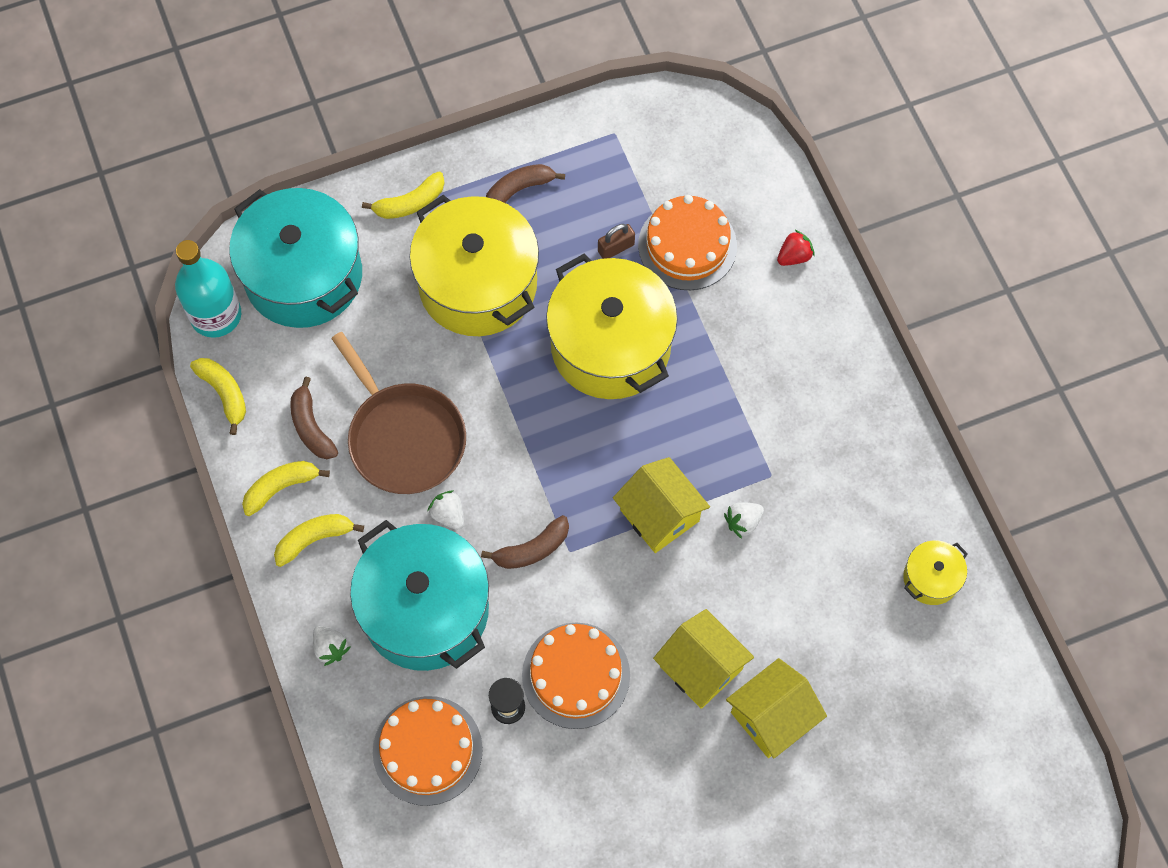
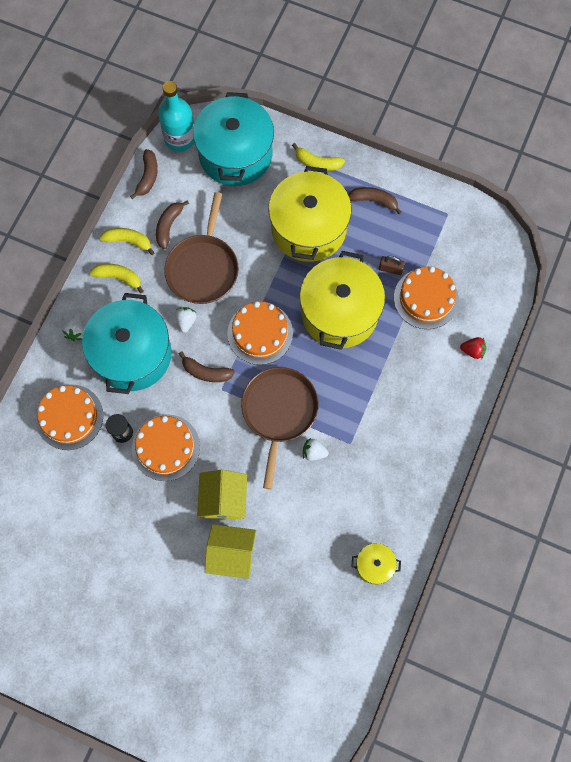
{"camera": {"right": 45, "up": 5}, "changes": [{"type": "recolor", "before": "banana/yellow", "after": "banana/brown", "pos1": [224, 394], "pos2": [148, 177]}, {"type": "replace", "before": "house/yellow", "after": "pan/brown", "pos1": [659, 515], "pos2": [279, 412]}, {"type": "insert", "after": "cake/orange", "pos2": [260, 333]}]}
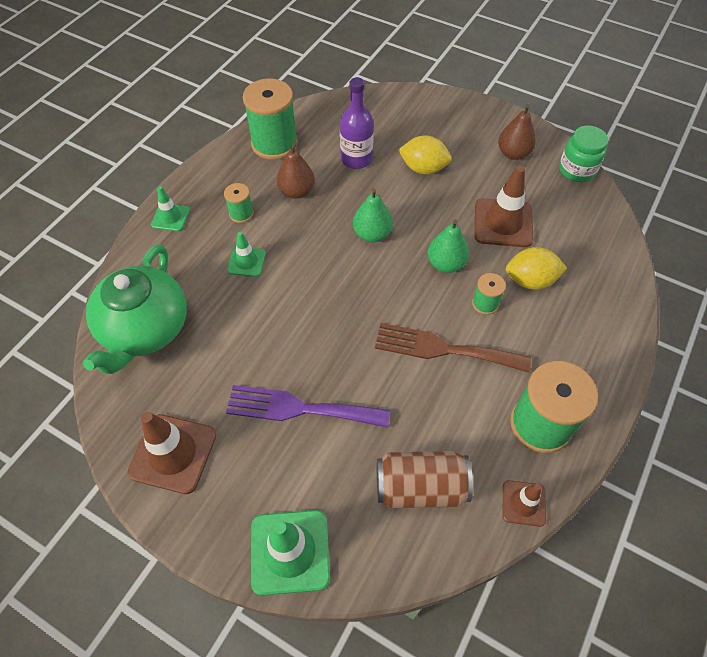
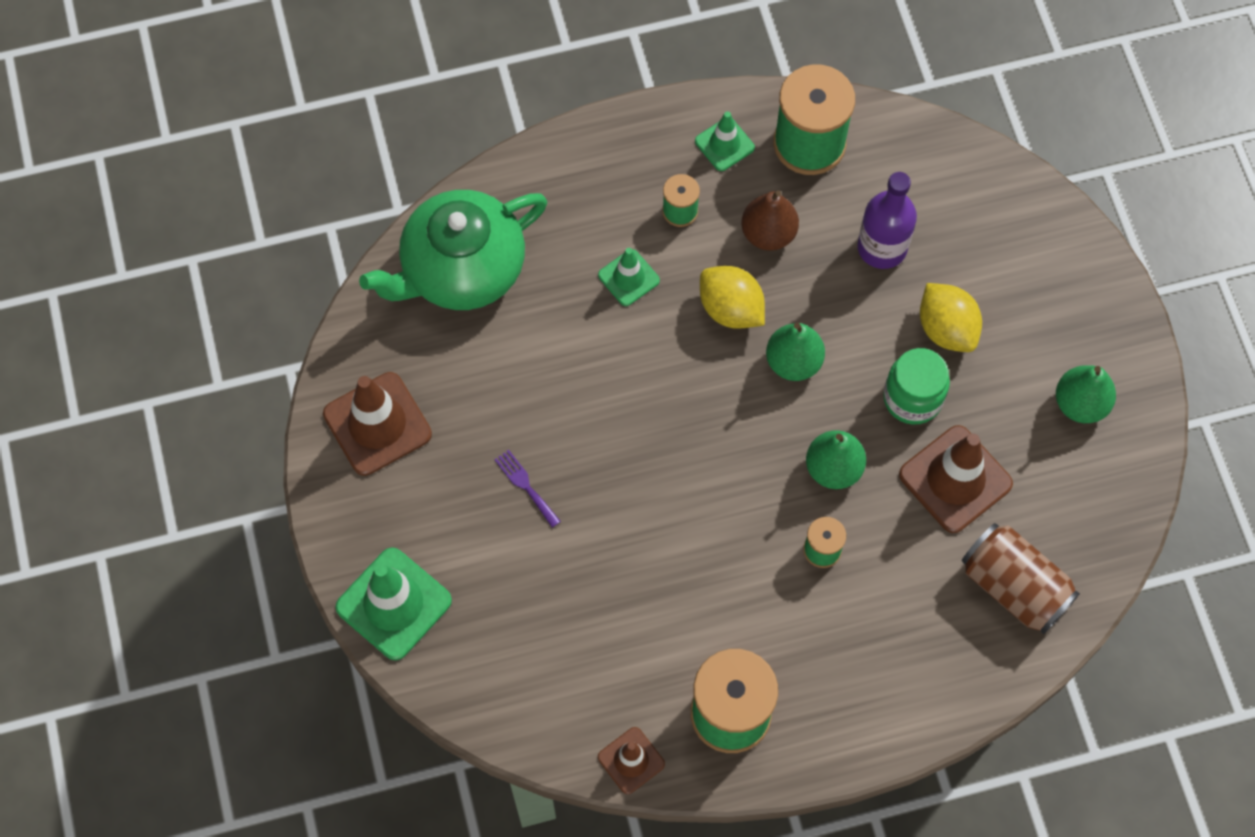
{"camera": {"right": 45, "up": 10}, "changes": [{"type": "recolor", "before": "pear/brown", "after": "pear/green", "pos1": [513, 153], "pos2": [1080, 404]}, {"type": "move", "before": "jar/green", "pos1": [576, 170], "pos2": [912, 398]}, {"type": "move", "before": "traffic cone/green", "pos1": [170, 217], "pos2": [724, 144]}, {"type": "move", "before": "lemon/yellow", "pos1": [530, 280], "pos2": [730, 309]}, {"type": "delete", "before": "fork/brown", "pos1": [443, 349]}, {"type": "resize", "before": "fork/purple", "pos1": [299, 408], "pos2": [525, 485], "scale": 0.45}, {"type": "move", "before": "can/brown", "pos1": [420, 487], "pos2": [1014, 586]}]}
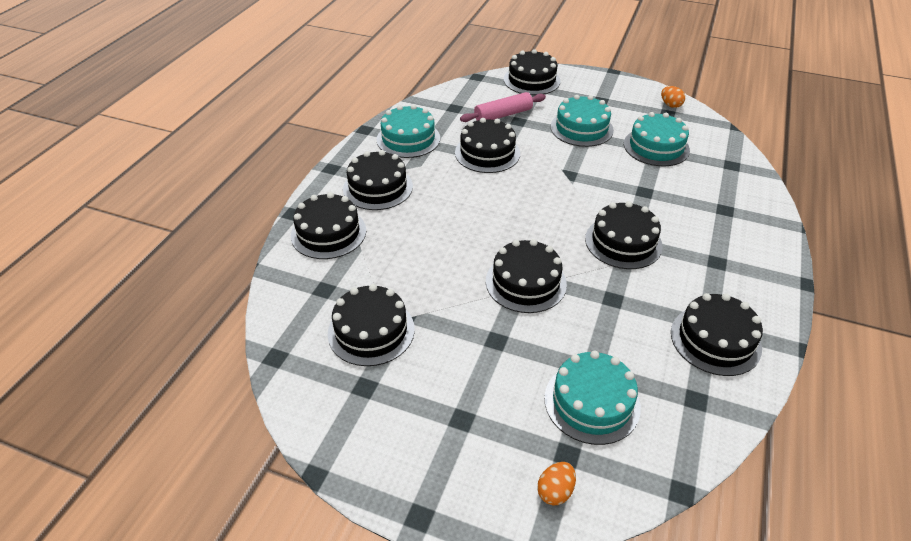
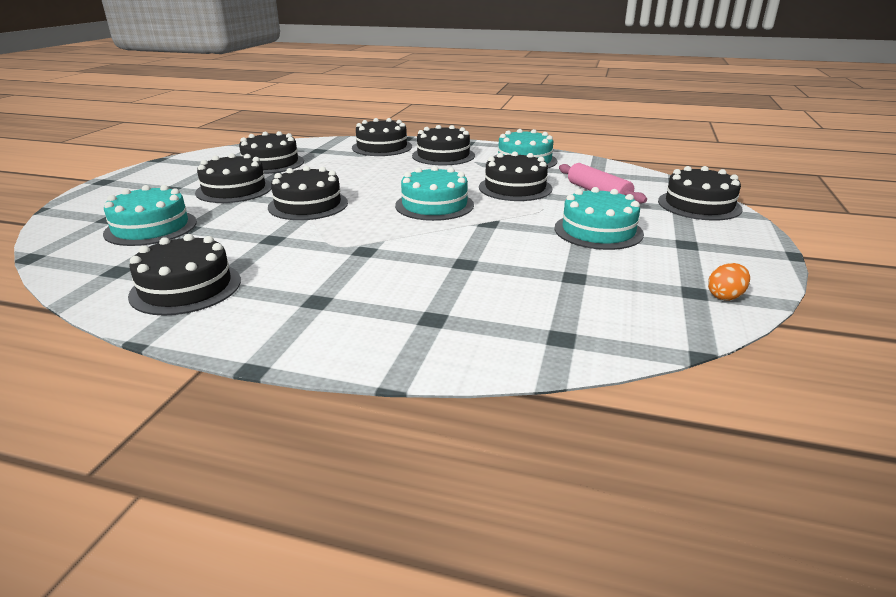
{"camera": {"right": 85, "up": -15}, "changes": [{"type": "move", "before": "cake/turquoise", "pos1": [656, 147], "pos2": [434, 205]}, {"type": "move", "before": "cake/black", "pos1": [623, 242], "pos2": [234, 189]}, {"type": "delete", "before": "egg/orange", "pos1": [555, 491]}]}
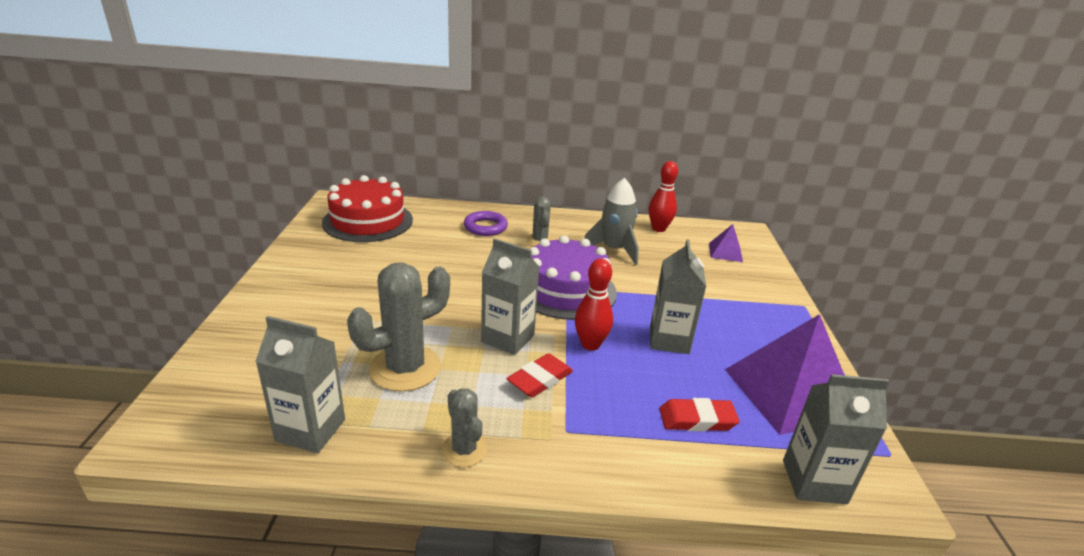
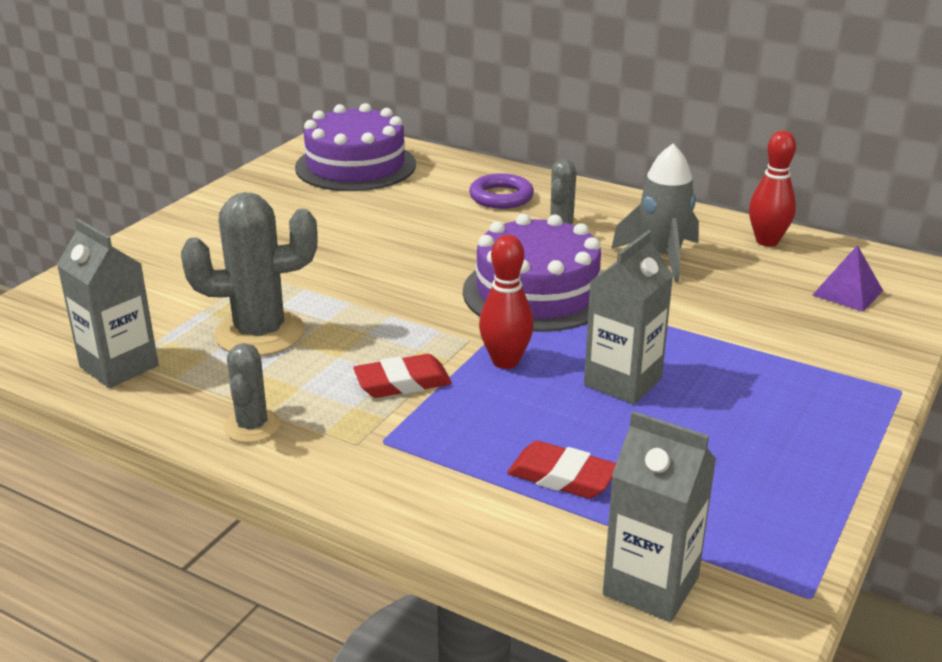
{"camera": {"right": 30, "up": 0}, "changes": [{"type": "recolor", "before": "cake/red", "after": "cake/purple", "pos1": [368, 221], "pos2": [355, 166]}, {"type": "delete", "before": "carton/grey", "pos1": [508, 338]}, {"type": "delete", "before": "pyramid/purple", "pos1": [790, 392]}]}
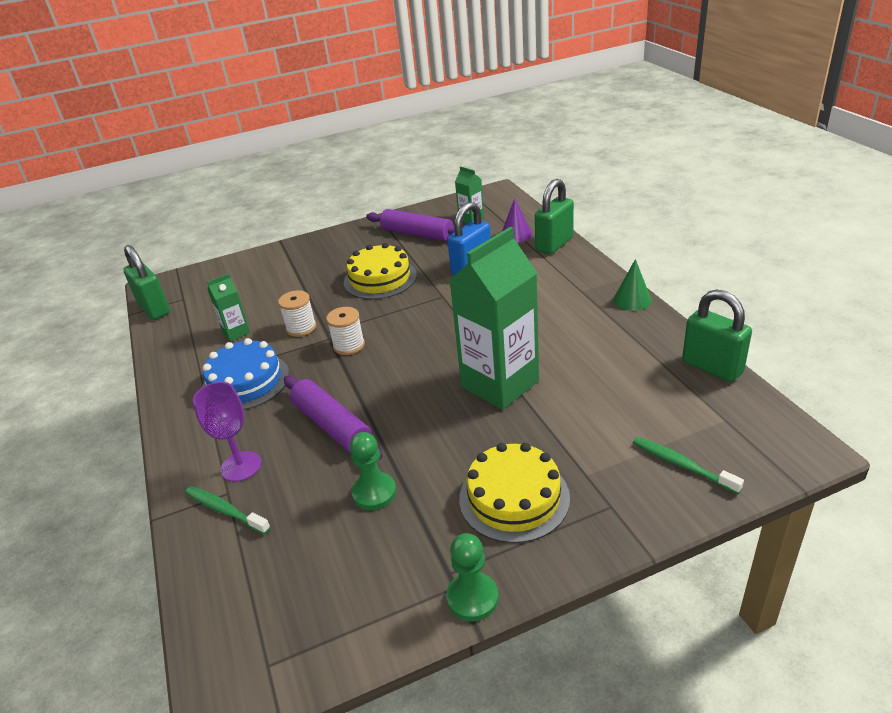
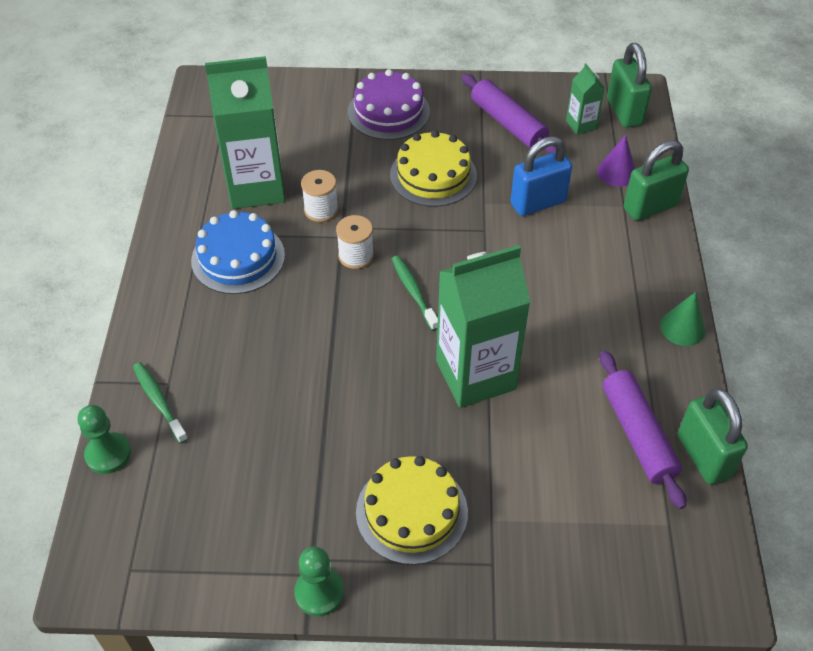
{"camera": {"right": 20, "up": 15}, "changes": [{"type": "move", "before": "padlock/green", "pos1": [154, 309], "pos2": [624, 112]}, {"type": "resize", "before": "carton/green", "pos1": [236, 332], "pos2": [256, 187], "scale": 2.18}, {"type": "move", "before": "rolling pin/purple", "pos1": [332, 426], "pos2": [637, 434]}, {"type": "delete", "before": "goblet/purple", "pos1": [241, 466]}, {"type": "move", "before": "pawn/green", "pos1": [374, 492], "pos2": [108, 454]}, {"type": "move", "before": "toothbrush/green", "pos1": [682, 465], "pos2": [414, 292]}, {"type": "insert", "after": "cake/purple", "pos2": [388, 112]}]}
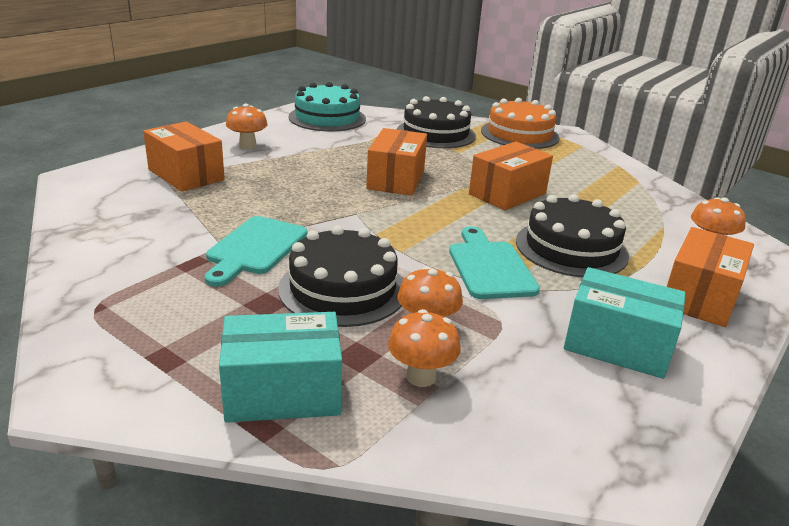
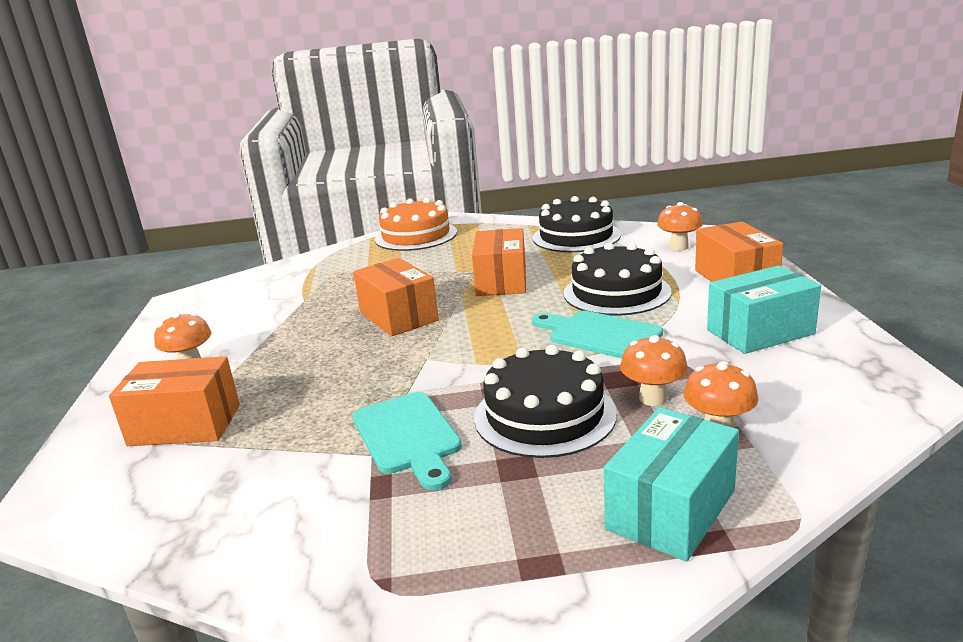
{"camera": {"right": -40, "up": -5}, "changes": [{"type": "delete", "before": "cake/turquoise", "pos1": [327, 118]}, {"type": "move", "before": "cake/black", "pos1": [435, 133], "pos2": [576, 236]}]}
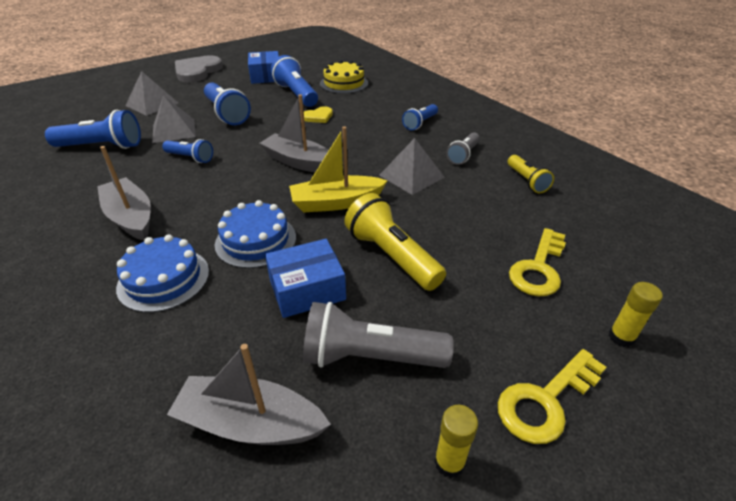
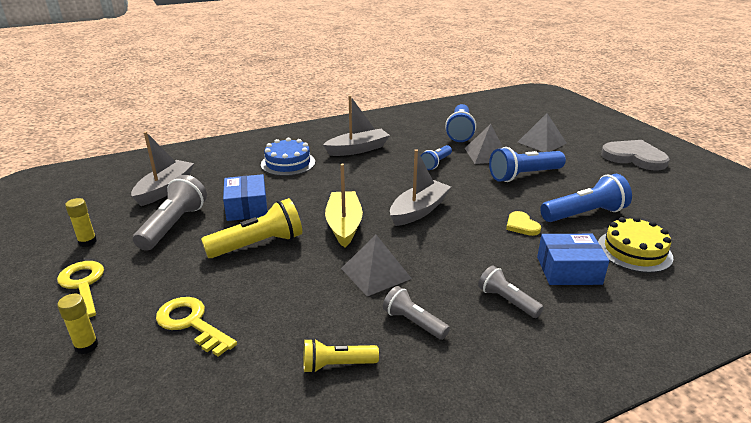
{"camera": {"right": 100, "up": -10}, "changes": [{"type": "move", "before": "box/blue", "pos1": [266, 76], "pos2": [568, 270]}, {"type": "recolor", "before": "flashlight/blue", "after": "flashlight/grey", "pos1": [420, 123], "pos2": [507, 301]}, {"type": "delete", "before": "cake/blue", "pos1": [256, 240]}]}
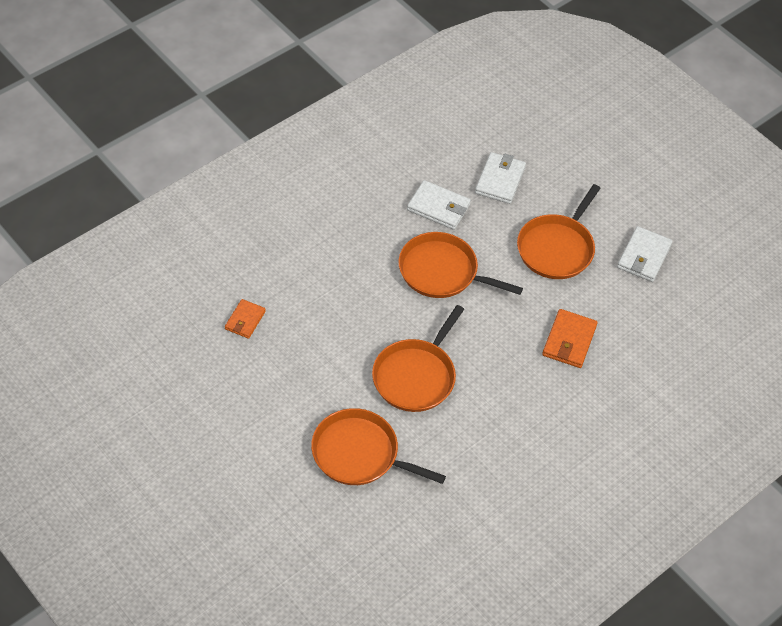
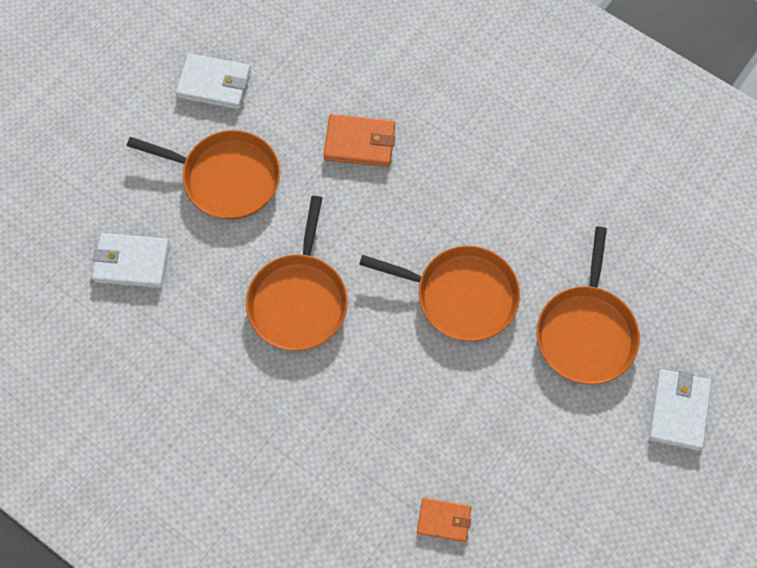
{"camera": {"right": -100, "up": 15}, "changes": [{"type": "move", "before": "wallet/white", "pos1": [438, 207], "pos2": [678, 410]}]}
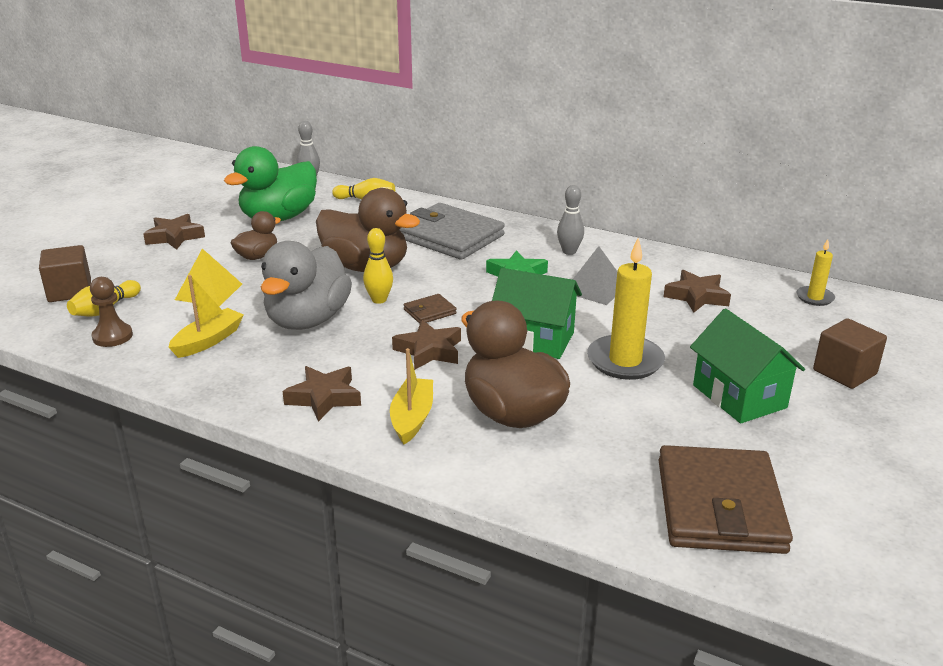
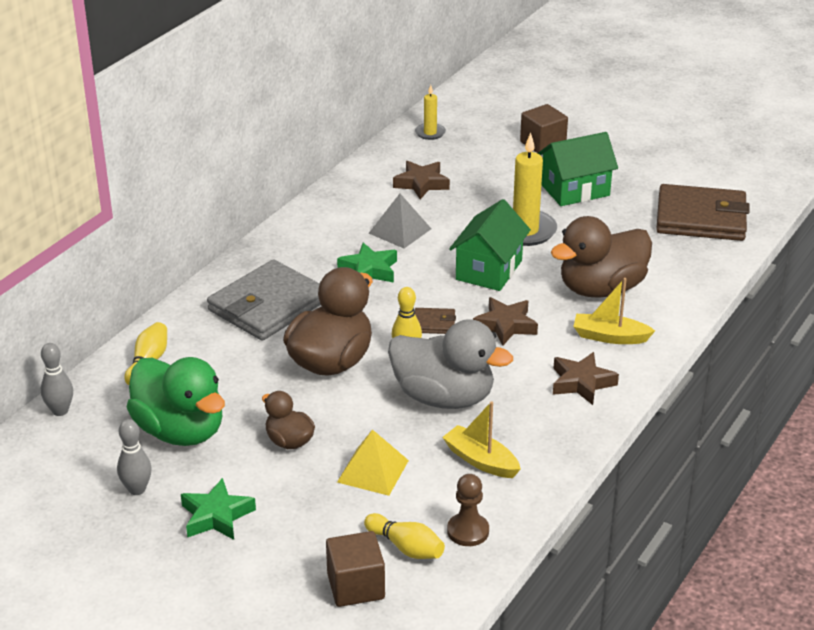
{"camera": {"right": -85, "up": 5}, "changes": [{"type": "move", "before": "bowling pin/grey", "pos1": [569, 251], "pos2": [137, 489]}, {"type": "recolor", "before": "star/brown", "after": "star/green", "pos1": [175, 237], "pos2": [216, 516]}, {"type": "rotate", "before": "wallet/brown", "pos1": [429, 312], "pos2": [434, 323], "turn": -60}]}
